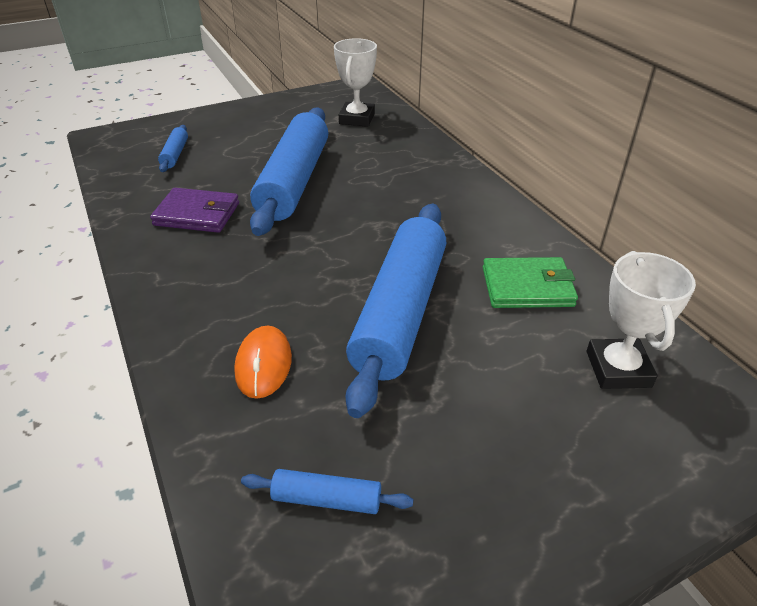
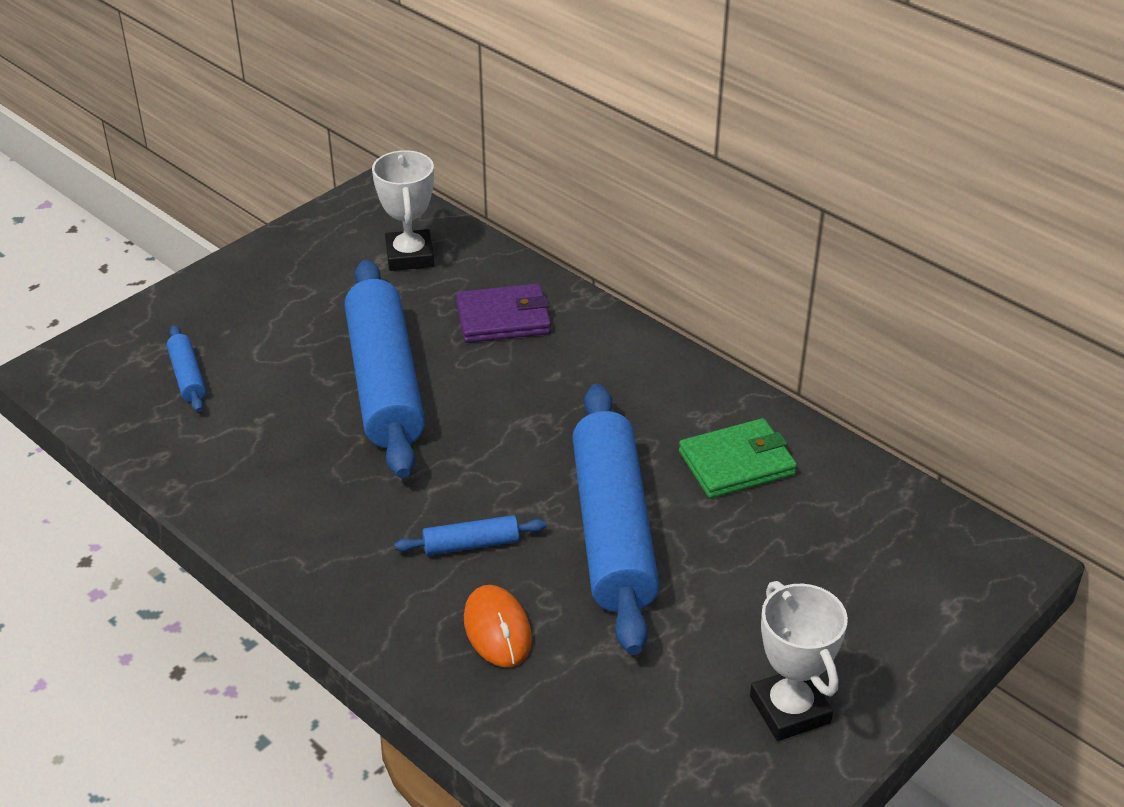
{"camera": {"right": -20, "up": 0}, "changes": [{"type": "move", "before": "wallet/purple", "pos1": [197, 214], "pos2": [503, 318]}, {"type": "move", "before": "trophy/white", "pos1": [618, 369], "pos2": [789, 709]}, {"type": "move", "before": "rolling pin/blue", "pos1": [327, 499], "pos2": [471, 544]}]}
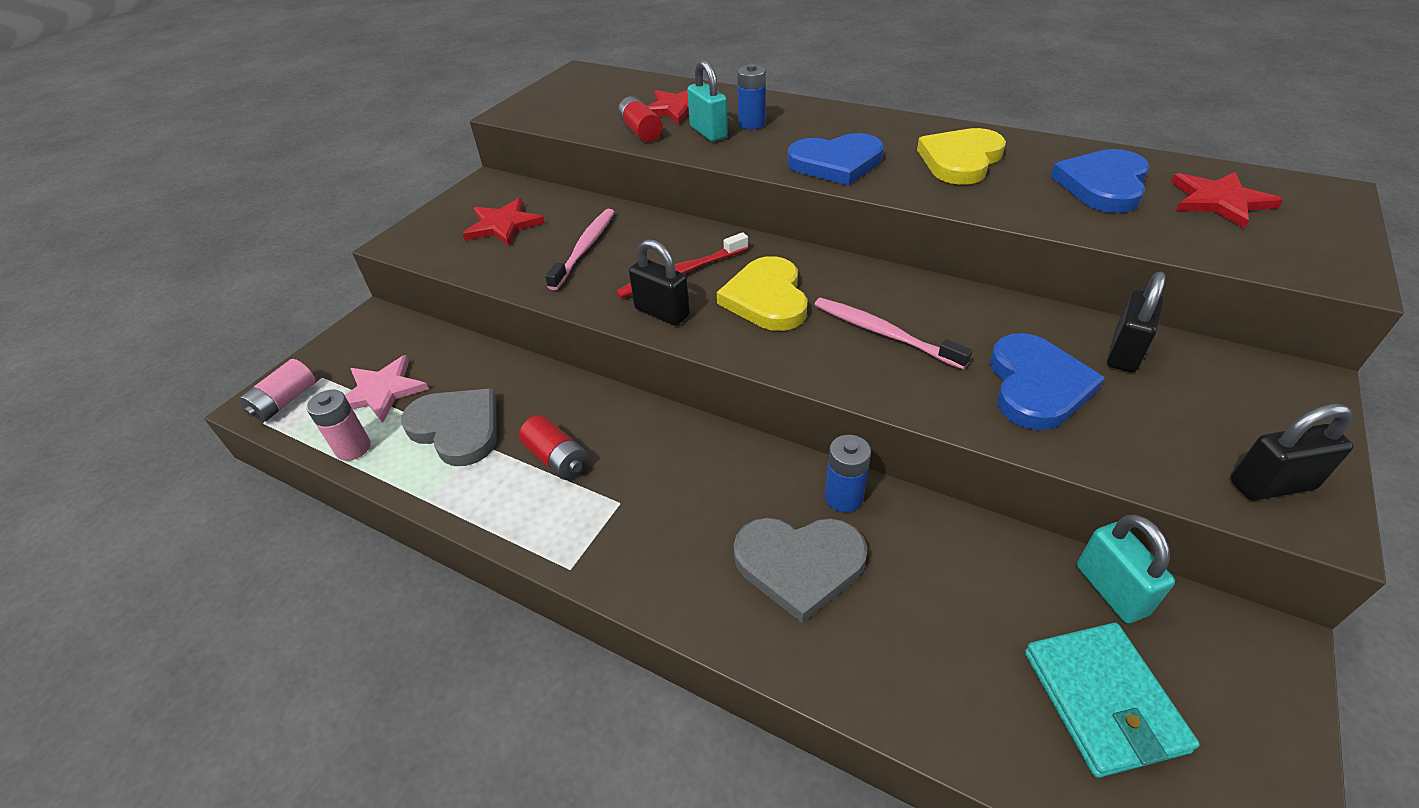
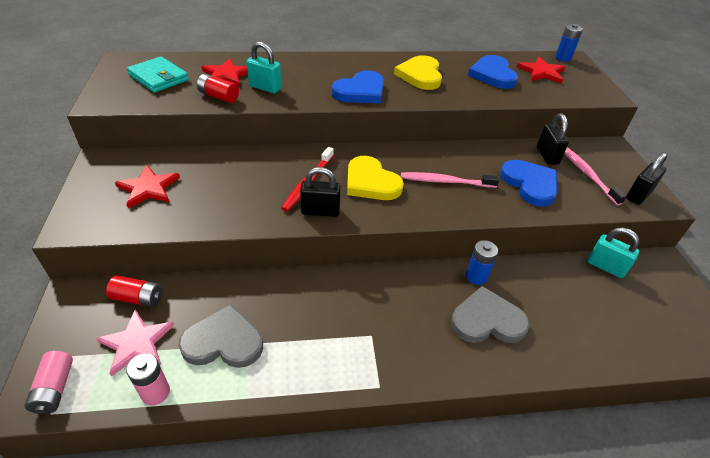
{"camera": {"right": -40, "up": 0}, "changes": [{"type": "move", "before": "battery/blue", "pos1": [752, 124], "pos2": [563, 58]}, {"type": "move", "before": "toothbrush/pink", "pos1": [585, 248], "pos2": [586, 174]}, {"type": "move", "before": "battery/red", "pos1": [557, 459], "pos2": [138, 298]}, {"type": "rotate", "before": "heart/grey", "pos1": [799, 565], "pos2": [487, 320], "turn": -150}, {"type": "move", "before": "wallet/turquoise", "pos1": [1103, 700], "pos2": [159, 77]}]}
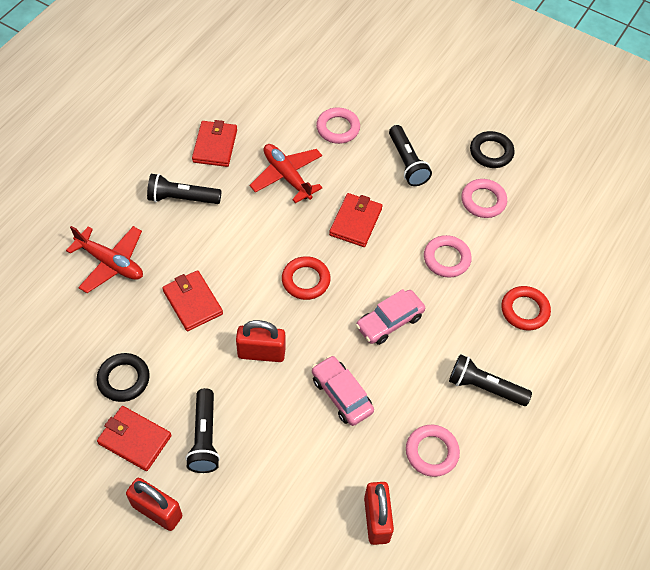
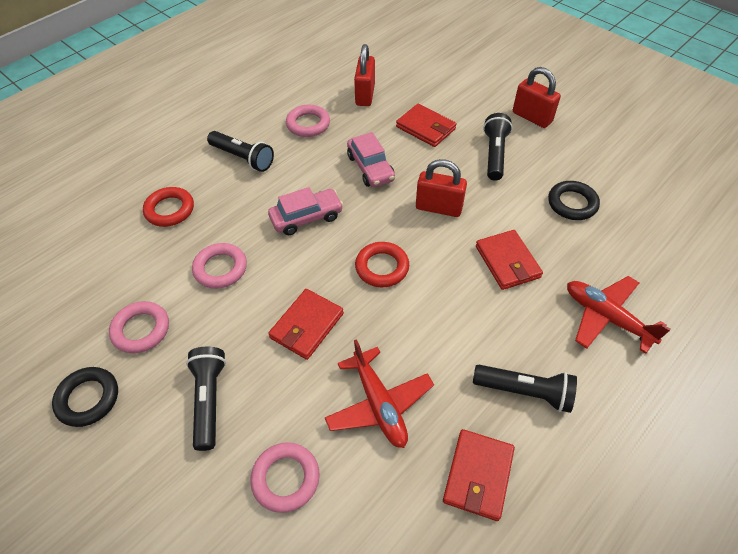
{"camera": {"right": -165, "up": -5}, "changes": [{"type": "move", "before": "wallet/red", "pos1": [135, 439], "pos2": [425, 128]}]}
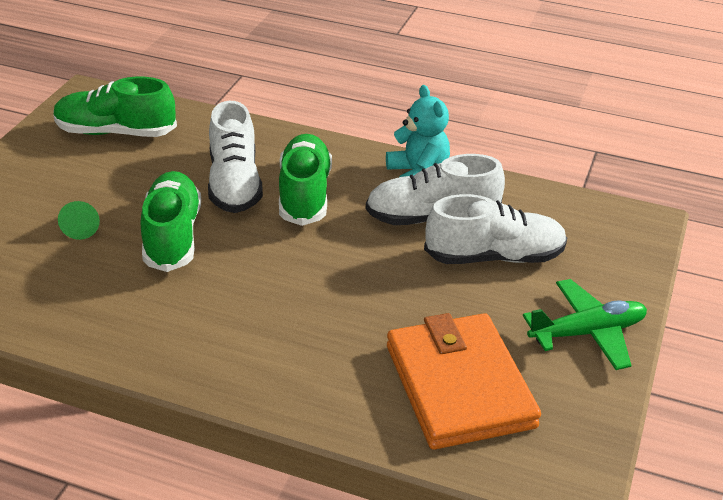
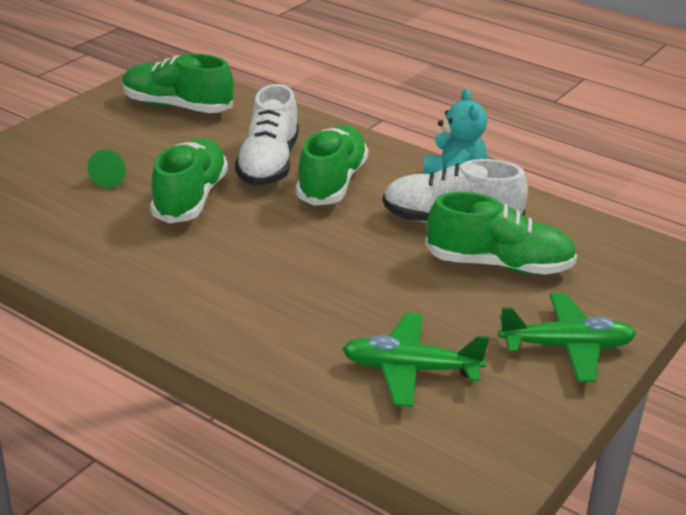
{"camera": {"right": 15, "up": -5}, "changes": [{"type": "recolor", "before": "shoe/white", "after": "shoe/green", "pos1": [494, 257], "pos2": [499, 265]}, {"type": "replace", "before": "wallet/orange", "after": "plane/green", "pos1": [459, 386], "pos2": [411, 369]}]}
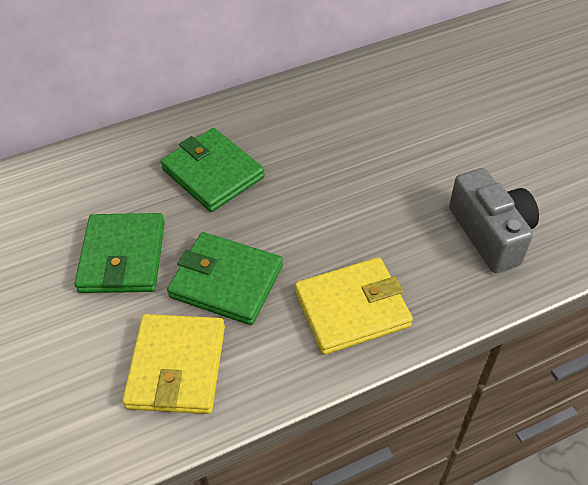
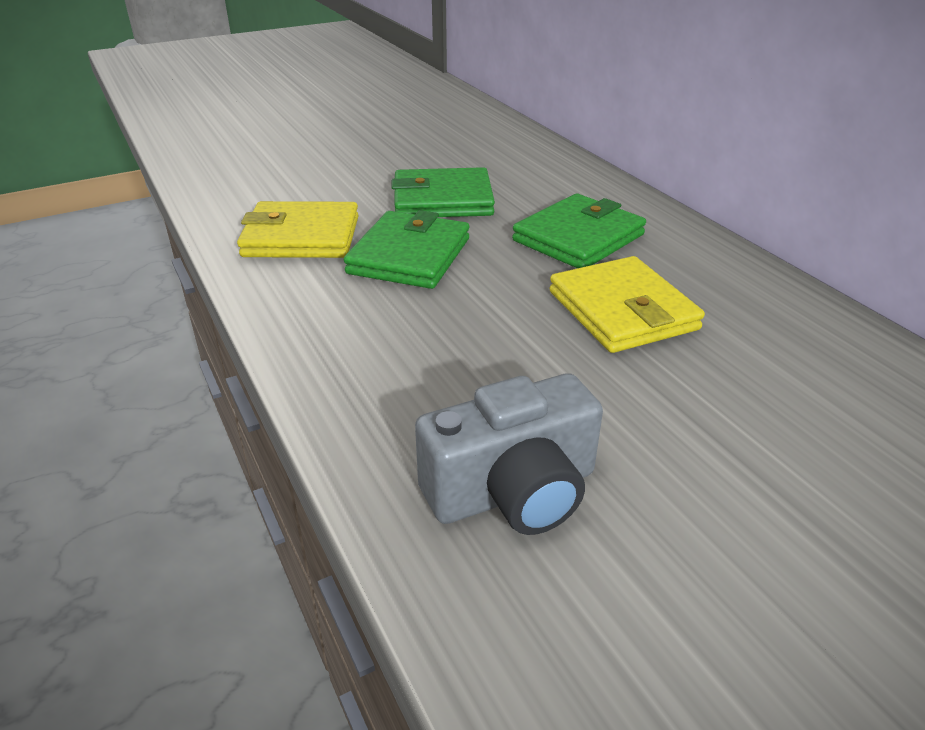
{"camera": {"right": 85, "up": -15}, "changes": [{"type": "move", "before": "wallet/yellow", "pos1": [352, 308], "pos2": [622, 310]}]}
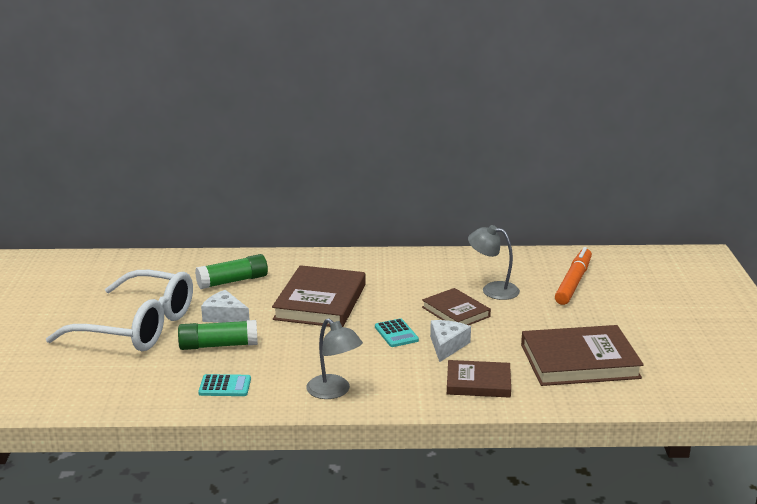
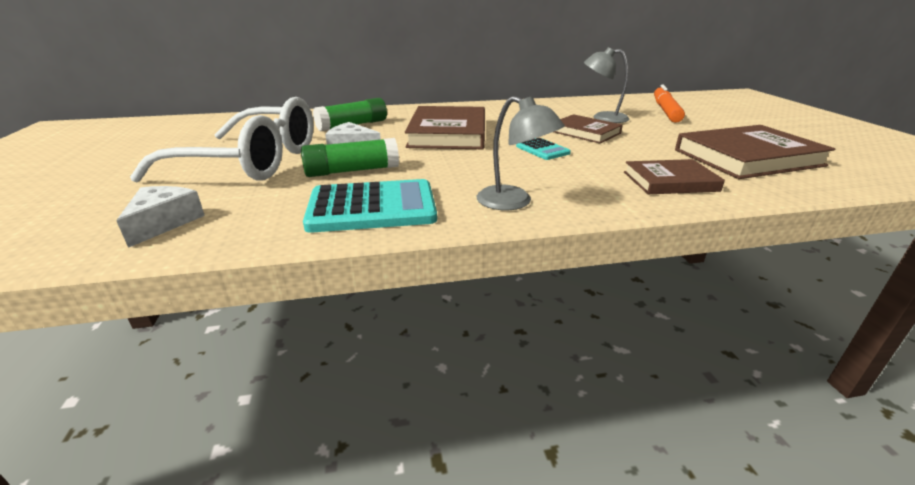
{"camera": {"right": -10, "up": 5}, "changes": [{"type": "move", "before": "cheese/white", "pos1": [447, 346], "pos2": [164, 223]}, {"type": "resize", "before": "calculator/turquoise", "pos1": [225, 386], "pos2": [372, 207], "scale": 1.94}]}
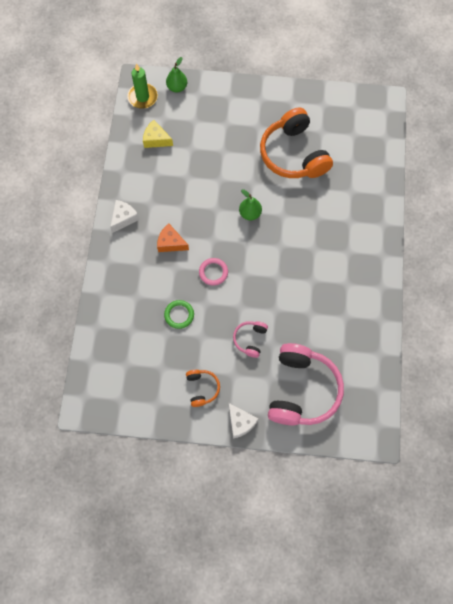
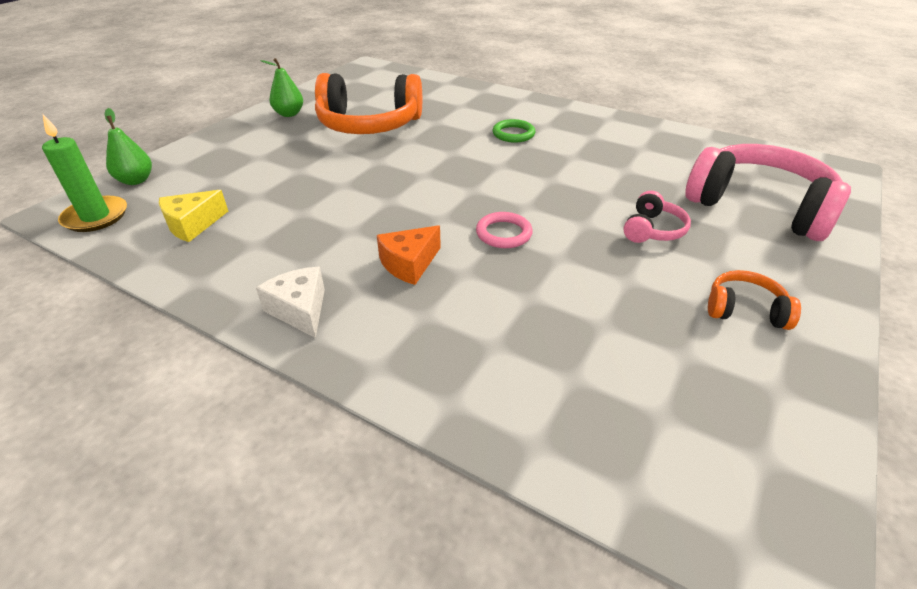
{"camera": {"right": -65, "up": -30}, "changes": [{"type": "move", "before": "pear/green", "pos1": [250, 213], "pos2": [289, 114]}, {"type": "move", "before": "ring/green", "pos1": [179, 315], "pos2": [513, 134]}, {"type": "rotate", "before": "headphones/pink", "pos1": [250, 339], "pos2": [652, 230], "turn": -105}, {"type": "delete", "before": "cheese/white", "pos1": [240, 422]}]}
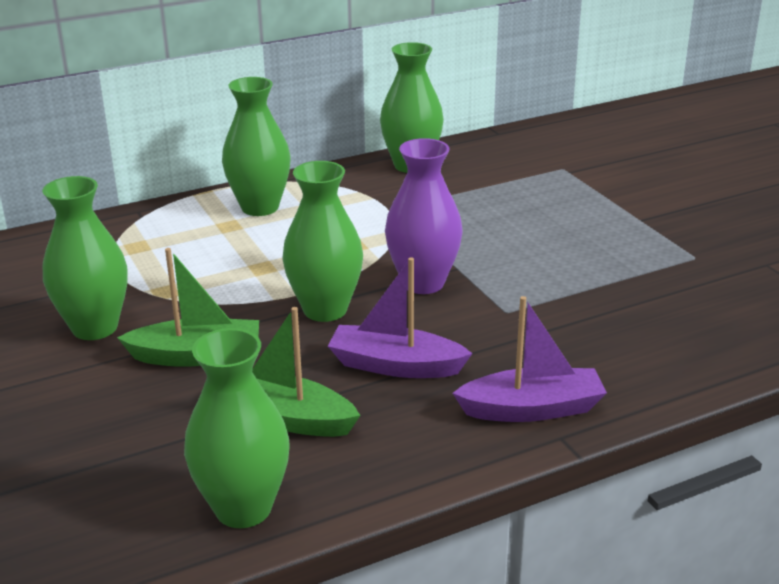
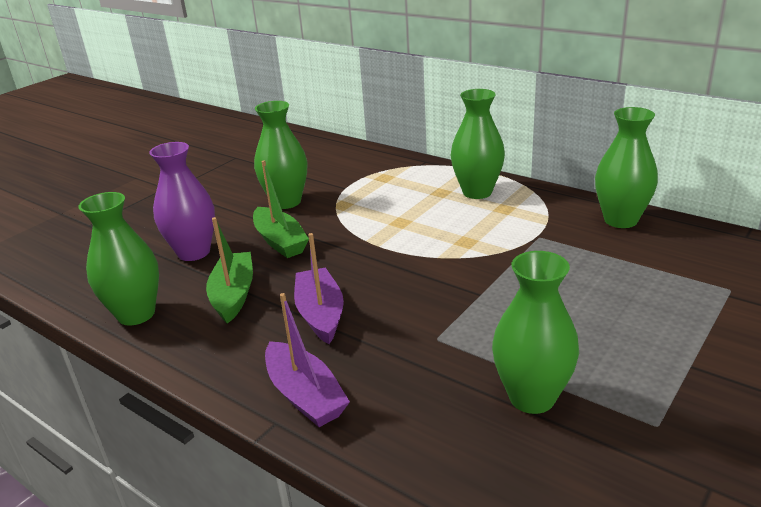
{"camera": {"right": 65, "up": 0}, "changes": [{"type": "move", "before": "vase/purple", "pos1": [423, 283], "pos2": [194, 252]}, {"type": "move", "before": "vase/green", "pos1": [325, 310], "pos2": [532, 397]}]}
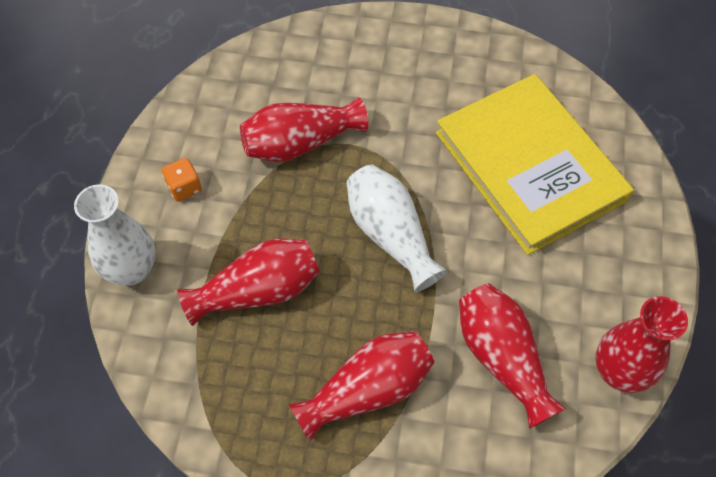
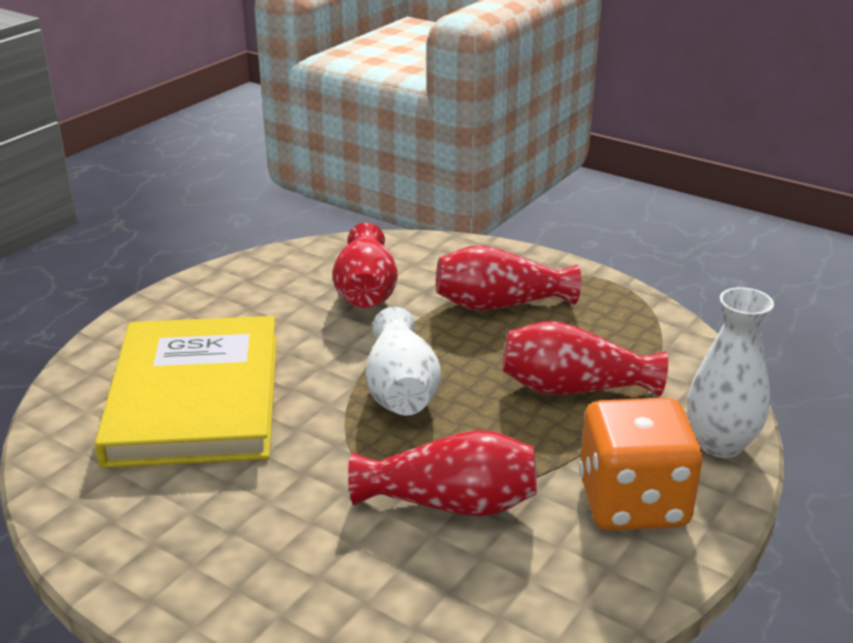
{"camera": {"right": -155, "up": -30}, "changes": [{"type": "resize", "before": "dice/orange", "pos1": [184, 187], "pos2": [633, 503], "scale": 2.31}, {"type": "delete", "before": "vase/red", "pos1": [619, 372]}]}
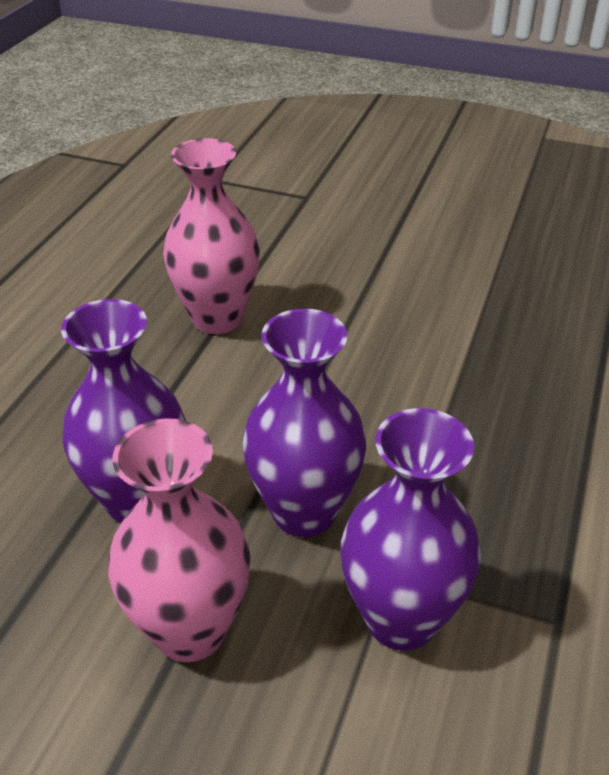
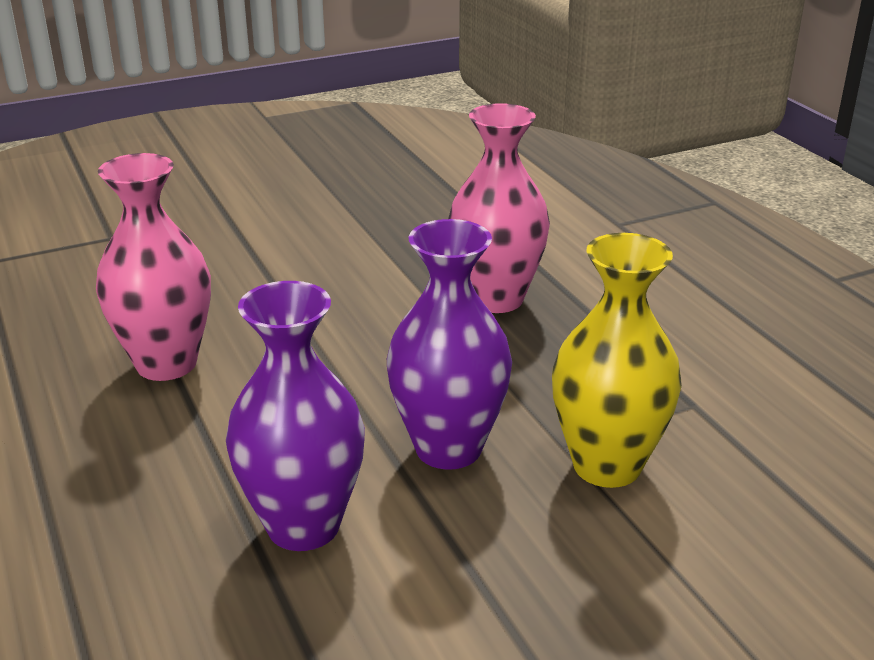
{"camera": {"right": -45, "up": -10}, "changes": [{"type": "recolor", "before": "vase/purple", "after": "vase/yellow", "pos1": [401, 619], "pos2": [607, 465]}, {"type": "move", "before": "vase/pink", "pos1": [190, 630], "pos2": [496, 299]}]}
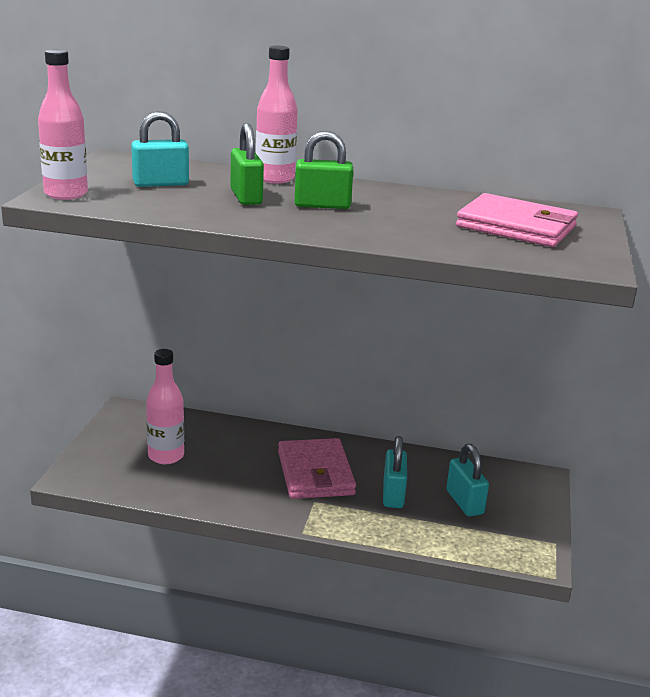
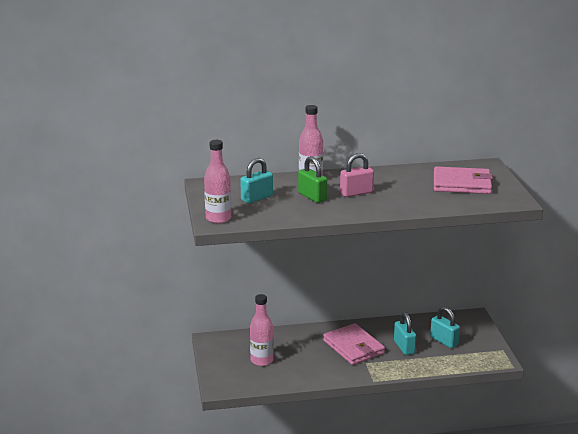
{"camera": {"right": -20, "up": 0}, "changes": [{"type": "recolor", "before": "padlock/green", "after": "padlock/pink", "pos1": [322, 205], "pos2": [356, 193]}]}
